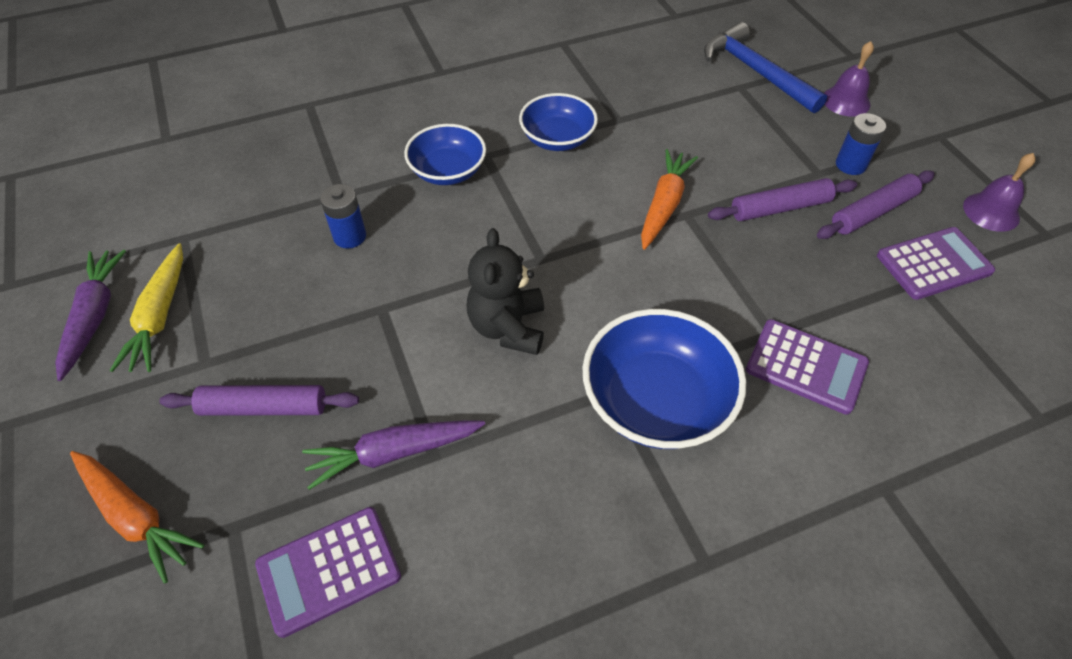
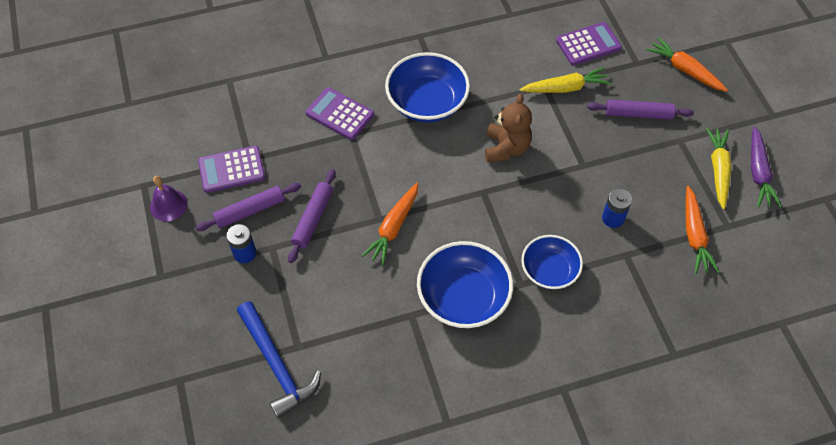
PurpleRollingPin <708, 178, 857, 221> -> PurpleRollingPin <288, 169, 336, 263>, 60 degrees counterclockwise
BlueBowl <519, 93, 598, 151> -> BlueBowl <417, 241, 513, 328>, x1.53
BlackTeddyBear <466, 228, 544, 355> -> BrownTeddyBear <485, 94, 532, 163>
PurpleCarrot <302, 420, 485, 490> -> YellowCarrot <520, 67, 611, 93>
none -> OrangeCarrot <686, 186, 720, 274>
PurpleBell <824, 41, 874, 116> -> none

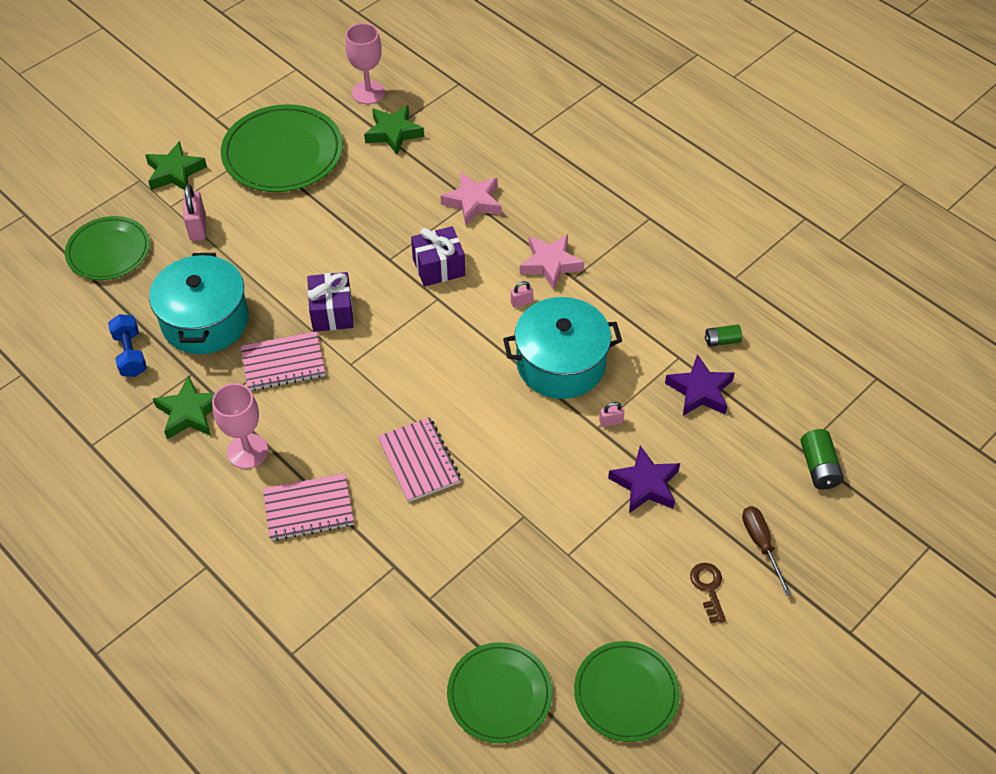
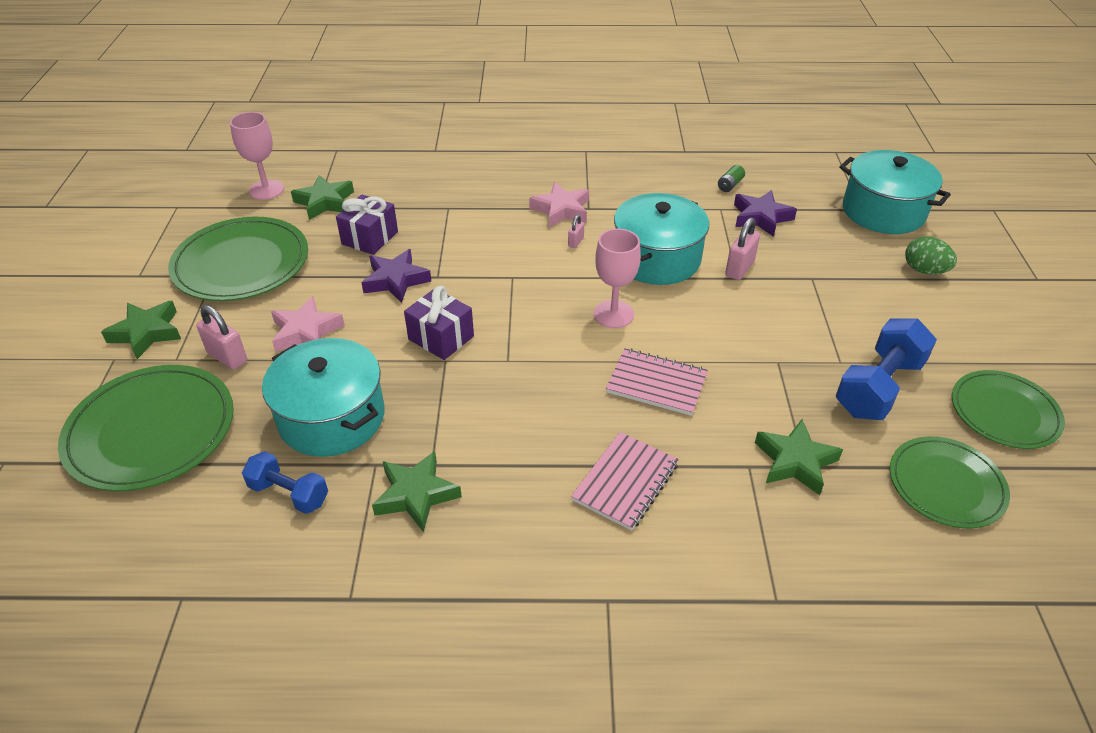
GreenPlate <65, 216, 150, 280> -> GreenPlate <58, 365, 234, 491>, x1.54
PinkStar <441, 172, 501, 225> -> PinkStar <271, 296, 345, 352>, moved
PurpleGift <411, 226, 465, 286> -> PurpleGift <336, 194, 398, 255>, moved
PurpleStar <608, 446, 680, 513> -> PurpleStar <361, 249, 432, 303>, moved
PinkGoblet <212, 383, 268, 469> -> PinkGoblet <594, 229, 641, 328>, moved
PinkPadlock <599, 402, 625, 427> -> PinkPadlock <725, 217, 760, 280>, x1.83
none -> GreenStar <755, 419, 843, 495>
none -> BlueDumbbell <836, 318, 937, 420>
GreenBattery <800, 429, 844, 490> -> TurquoisePot <840, 150, 951, 234>
BrownScrewdriver <742, 506, 792, 595> -> GreenEgg <905, 236, 957, 274>
PinkNotebook <241, 331, 325, 391> -> none
BrownKey <690, 563, 726, 623> -> none

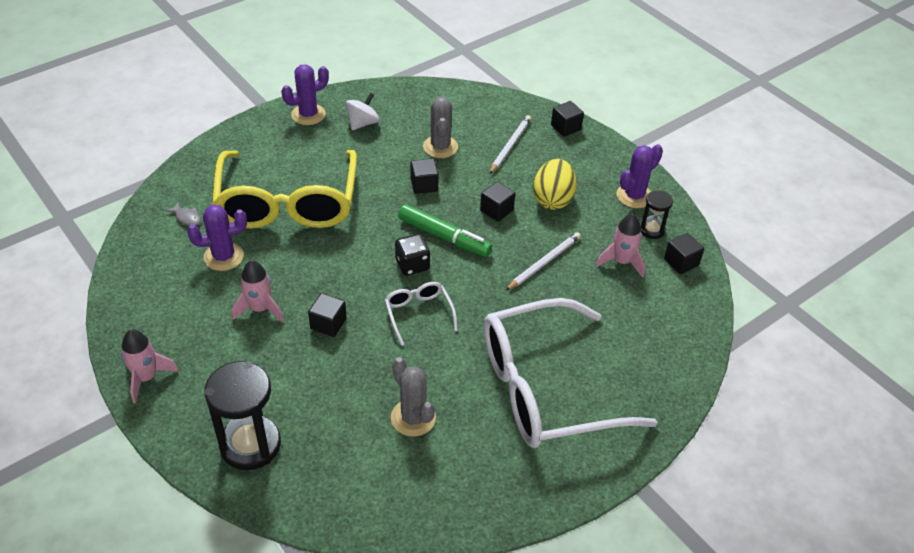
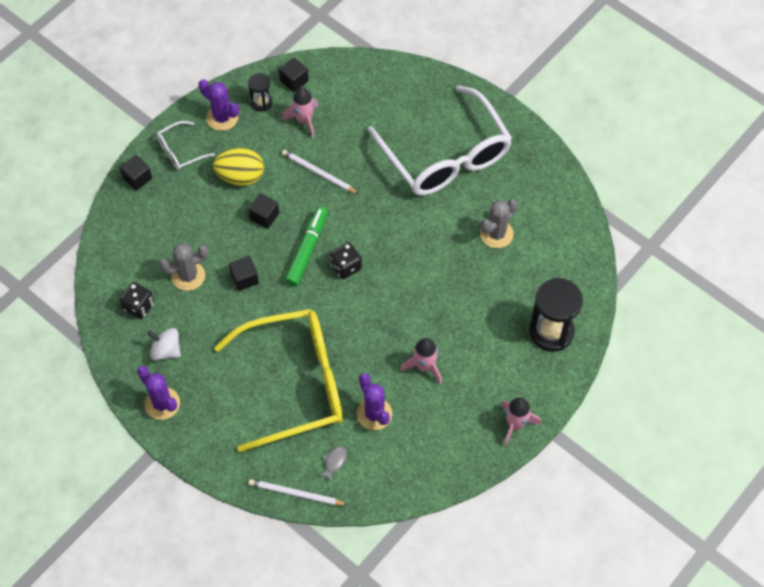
none -> BlackDice <119, 282, 154, 319>
WhiteGlasses <385, 282, 458, 346> -> WhiteGlasses <157, 121, 215, 170>, moved
WhitePencil <490, 115, 531, 174> -> WhitePencil <248, 479, 348, 506>, moved
BlackCube <308, 293, 347, 337> -> none

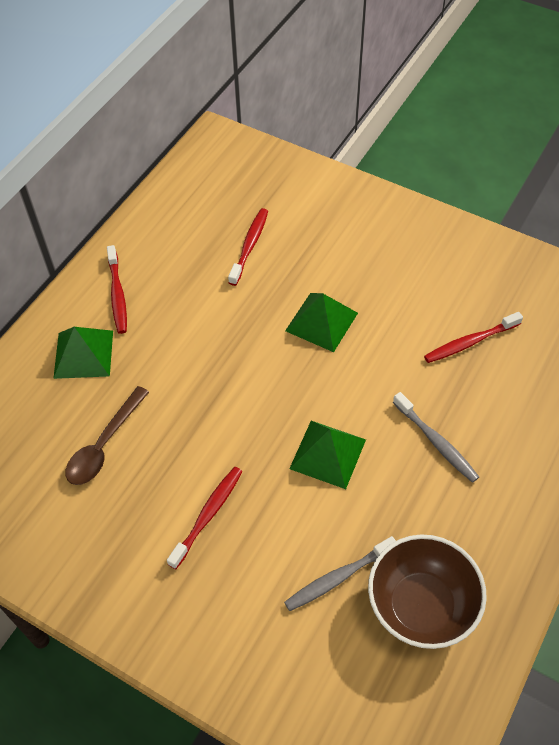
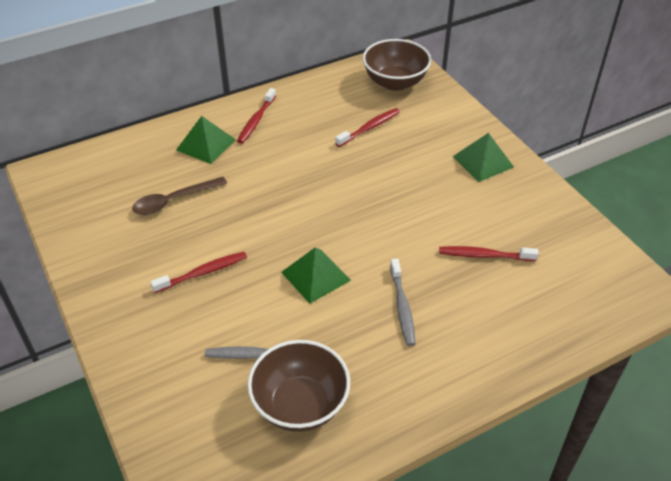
none -> BrownBowl <363, 39, 431, 91>
GreenPyramid <285, 293, 358, 352> -> GreenPyramid <453, 133, 514, 182>, moved

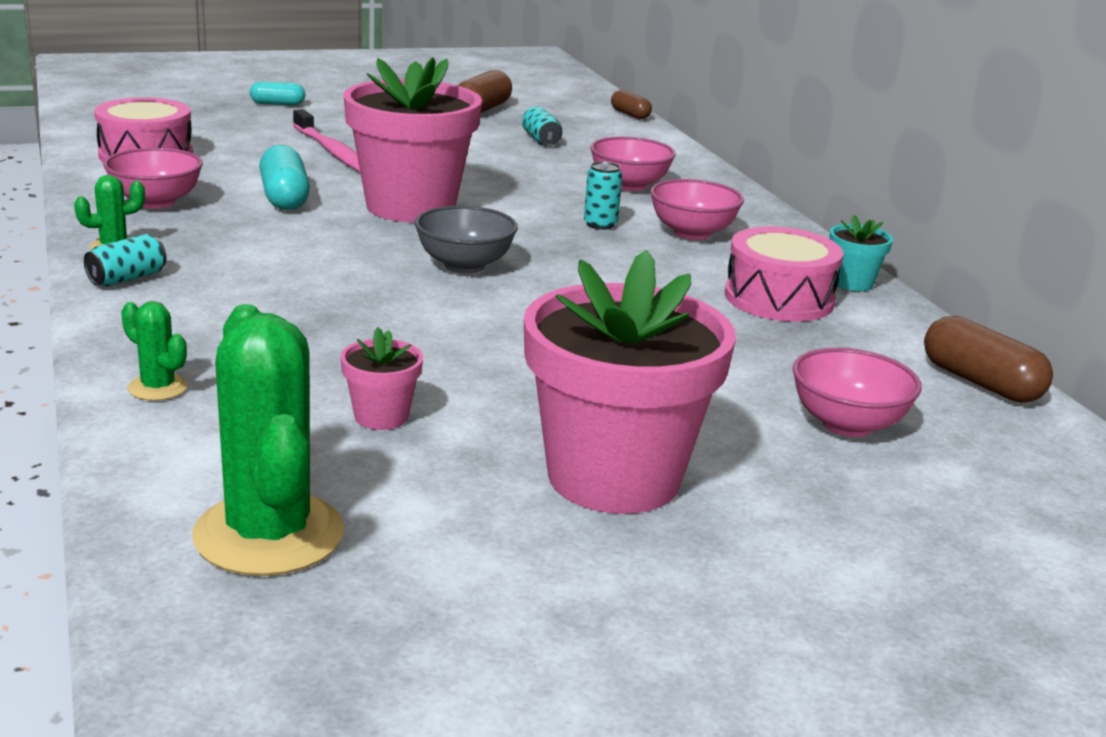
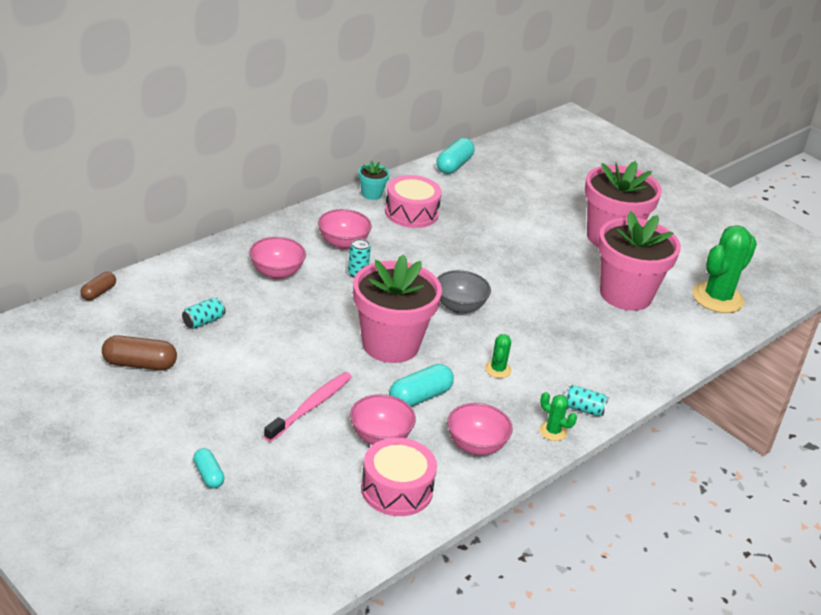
PinkBowl <793, 348, 922, 437> -> PinkBowl <350, 394, 416, 445>, moved
BrownCapsule <924, 316, 1053, 403> -> TurquoiseCapsule <437, 138, 475, 174>
GreenCactus <121, 301, 188, 401> -> GreenCactus <485, 334, 512, 378>, moved
PinkFlowerPot <341, 327, 423, 430> -> PinkFlowerPot <598, 211, 681, 311>, x2.35

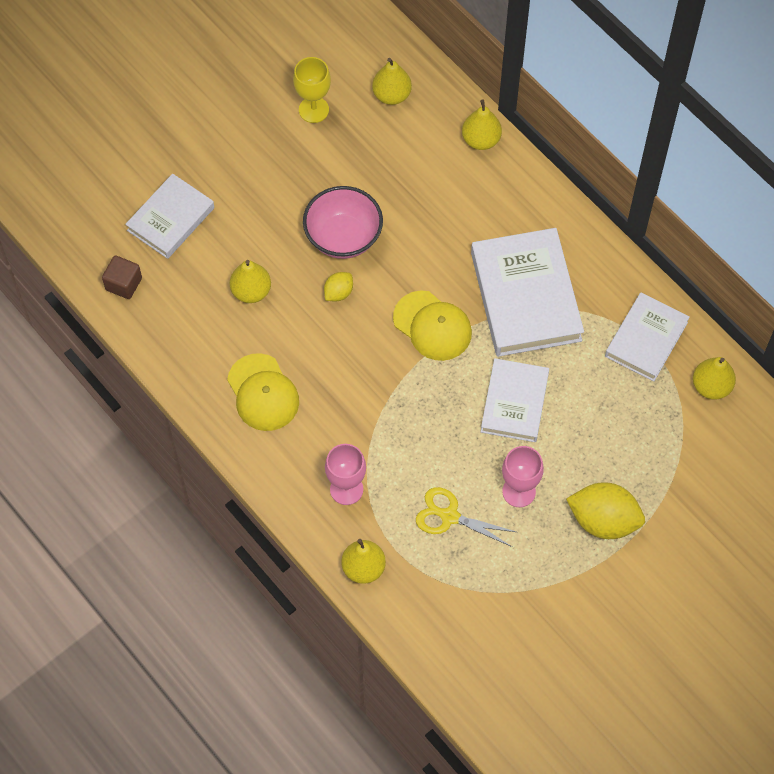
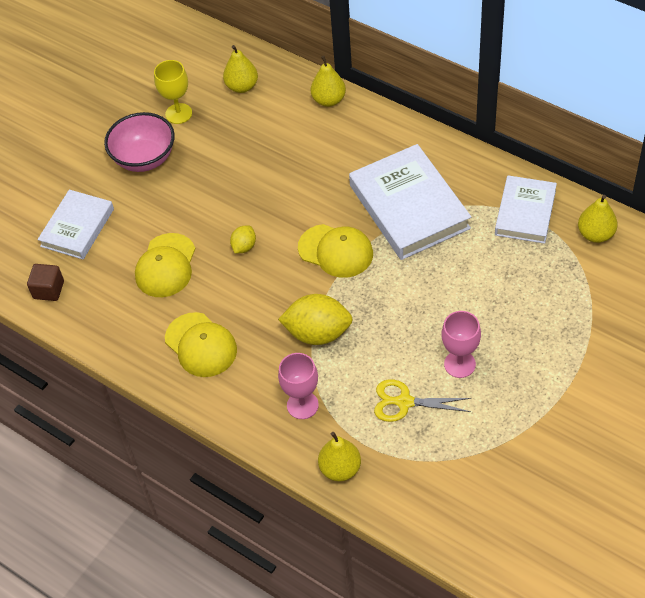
PinkBowl <303, 186, 383, 259> -> PinkBowl <104, 112, 175, 172>, moved
YellowPear <230, 260, 271, 303> -> YellowCap <135, 233, 195, 297>
YellowLemon <566, 482, 645, 539> -> YellowLemon <278, 294, 353, 345>, moved
WhiteBook <481, 358, 549, 442> -> none

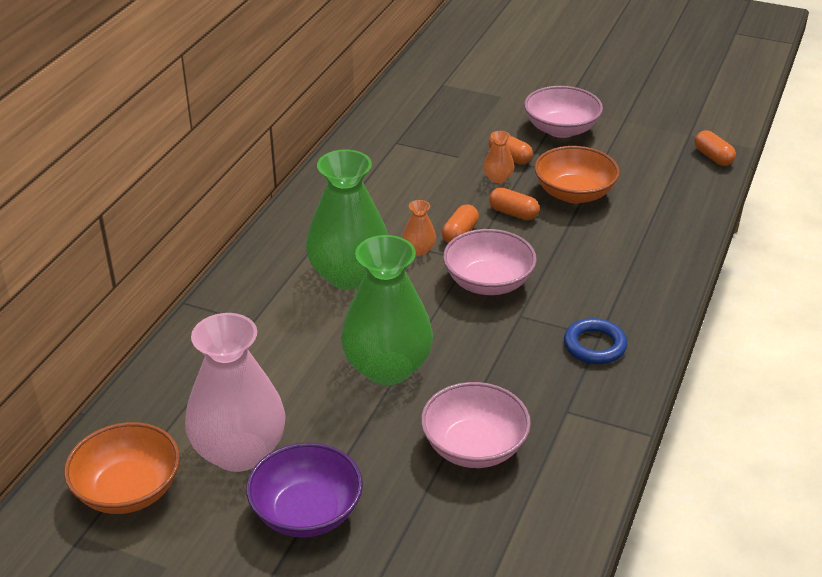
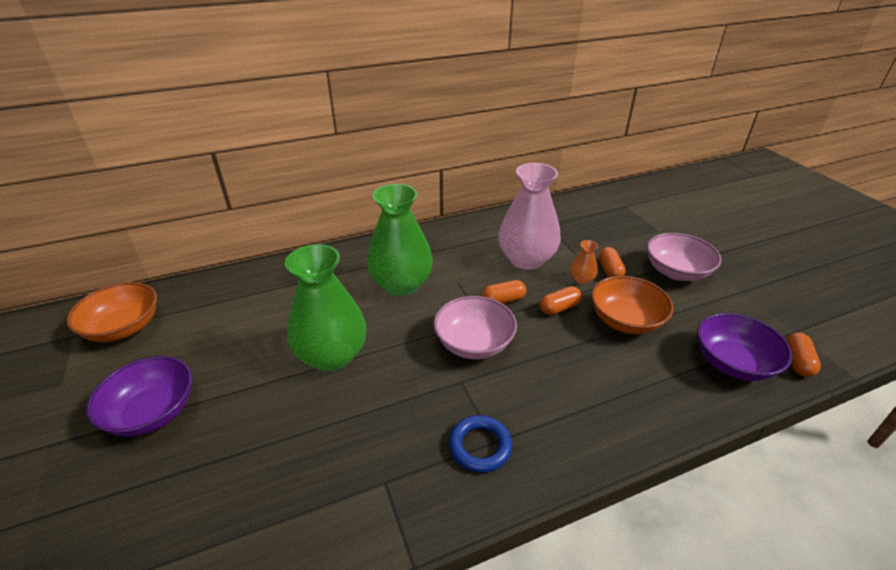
PinkVase <185, 313, 286, 472> -> PinkVase <498, 163, 561, 270>, moved
OrangeCapsule <489, 188, 539, 220> -> OrangeCapsule <540, 286, 582, 315>, 75 degrees clockwise
none -> PurpleBowl <697, 313, 793, 381>
OrangeVase <402, 200, 436, 256> -> none
PinkBowl <421, 382, 531, 468> -> none

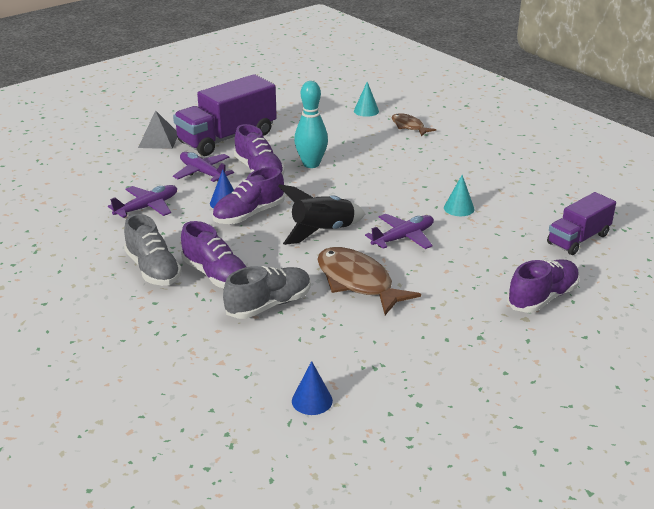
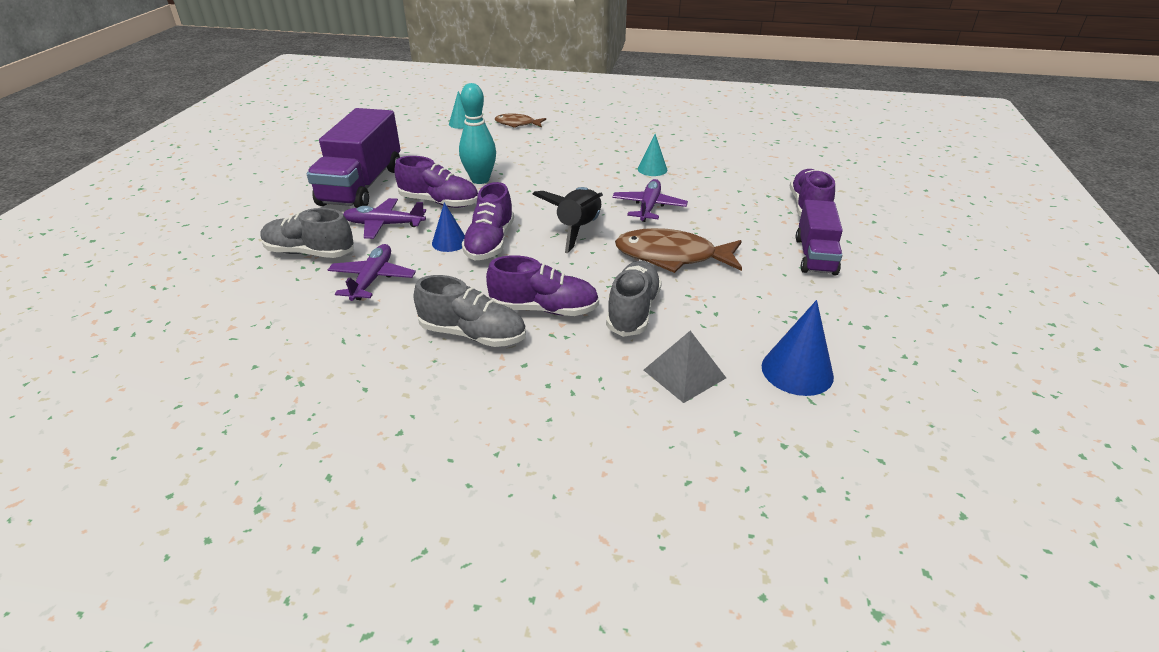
none -> GreyShoe <260, 208, 354, 258>
GreyPyramid <138, 110, 177, 149> -> GreyPyramid <644, 331, 726, 403>, moved
BlueCone <292, 361, 333, 415> -> BlueCone <762, 300, 834, 396>, x1.54
PurpleTruck <547, 192, 616, 255> -> PurpleTruck <796, 200, 843, 275>, moved

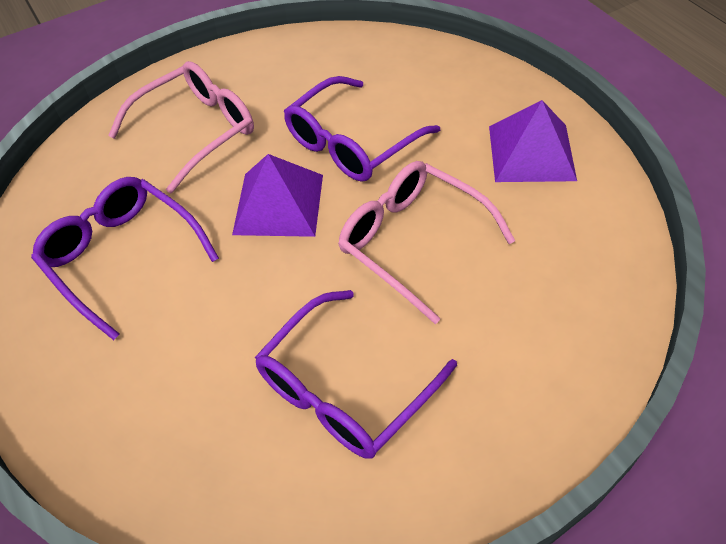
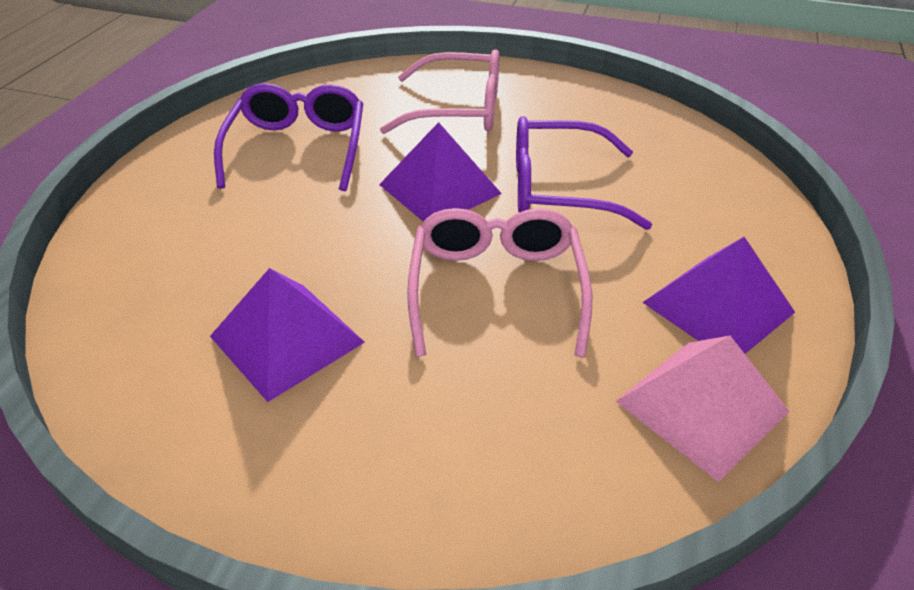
PurpleGlasses <255, 290, 457, 459> -> PurplePyramid <210, 268, 365, 402>
none -> PinkPyramid <616, 336, 790, 482>

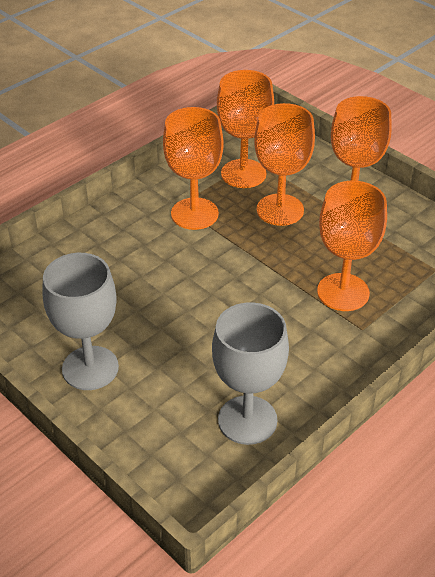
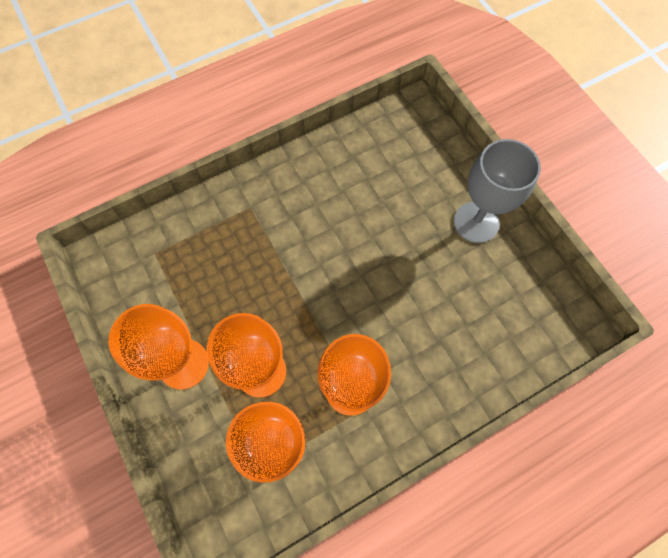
GreyGoblet <212, 302, 289, 445> -> none
OrangeGoblet <317, 181, 387, 311> -> none

